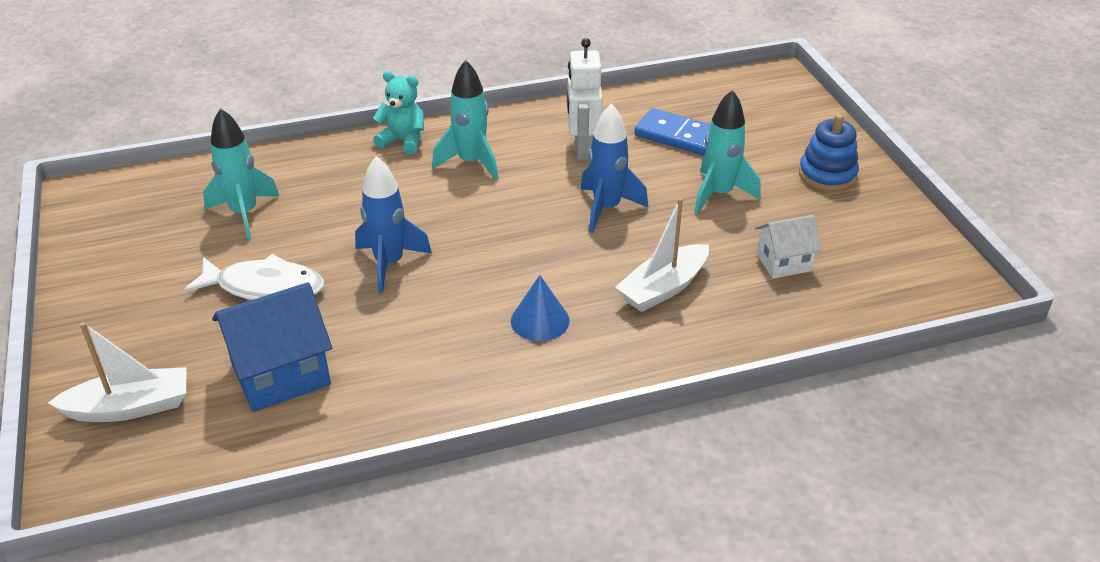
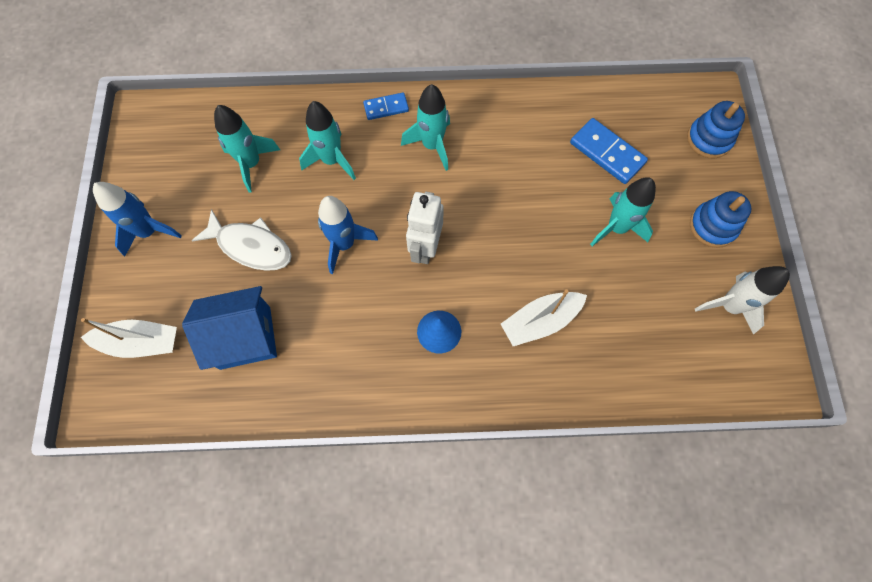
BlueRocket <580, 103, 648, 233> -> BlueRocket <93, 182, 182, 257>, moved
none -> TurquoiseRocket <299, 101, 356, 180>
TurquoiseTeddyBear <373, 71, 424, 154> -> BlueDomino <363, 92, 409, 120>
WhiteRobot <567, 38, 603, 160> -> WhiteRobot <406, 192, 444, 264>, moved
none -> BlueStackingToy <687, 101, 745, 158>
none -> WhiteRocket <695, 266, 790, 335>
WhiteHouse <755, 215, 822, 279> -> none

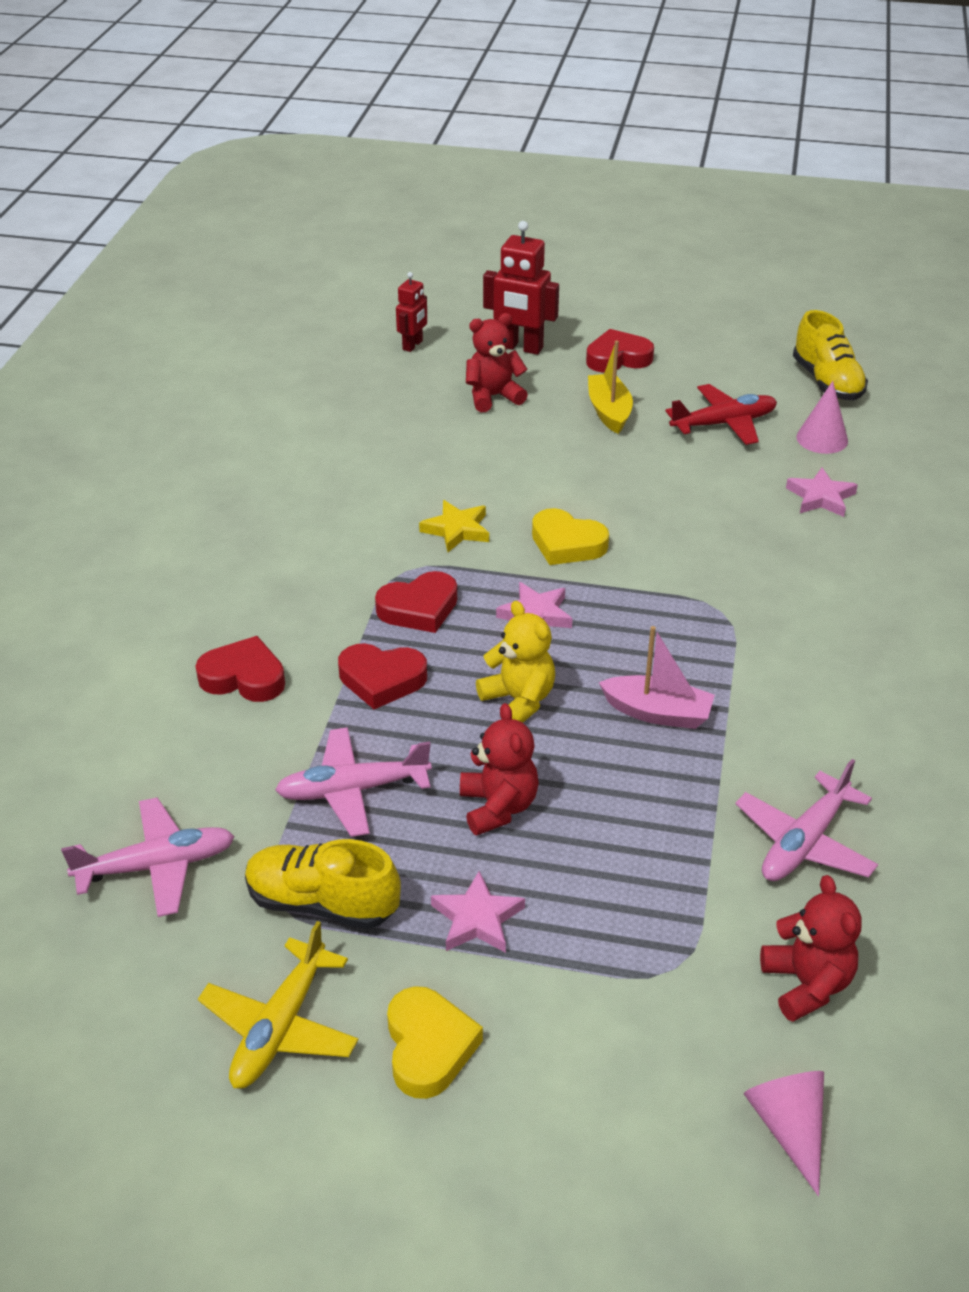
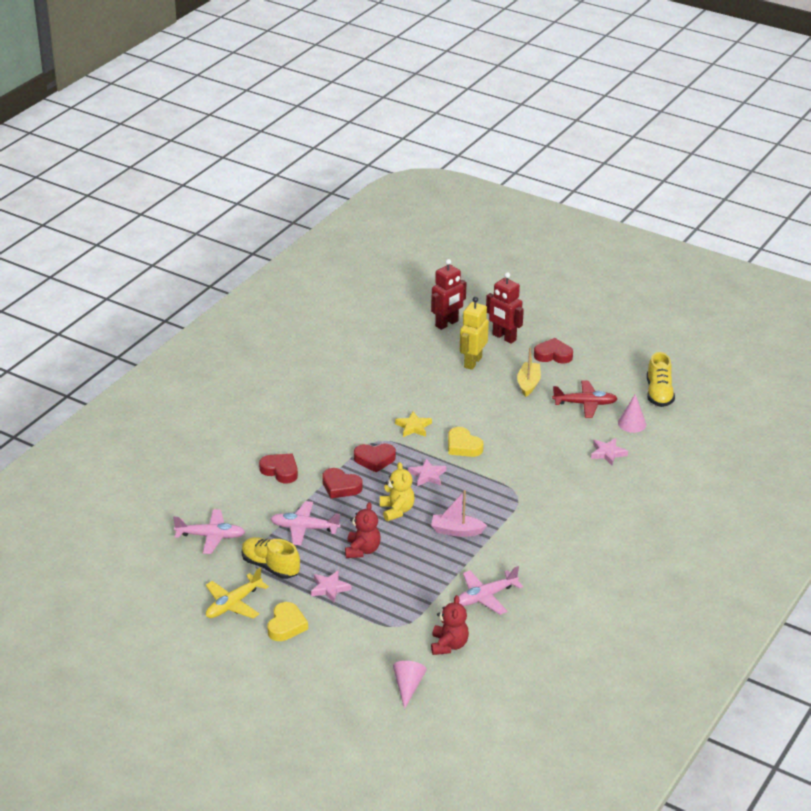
RedRobot <396, 272, 427, 352> -> RedRobot <431, 259, 466, 330>, x1.68
PinkBoat <599, 626, 715, 729> -> PinkBoat <431, 490, 487, 537>, 150 degrees clockwise
RedTeddyBear <466, 313, 528, 412> -> YellowRobot <460, 297, 489, 370>

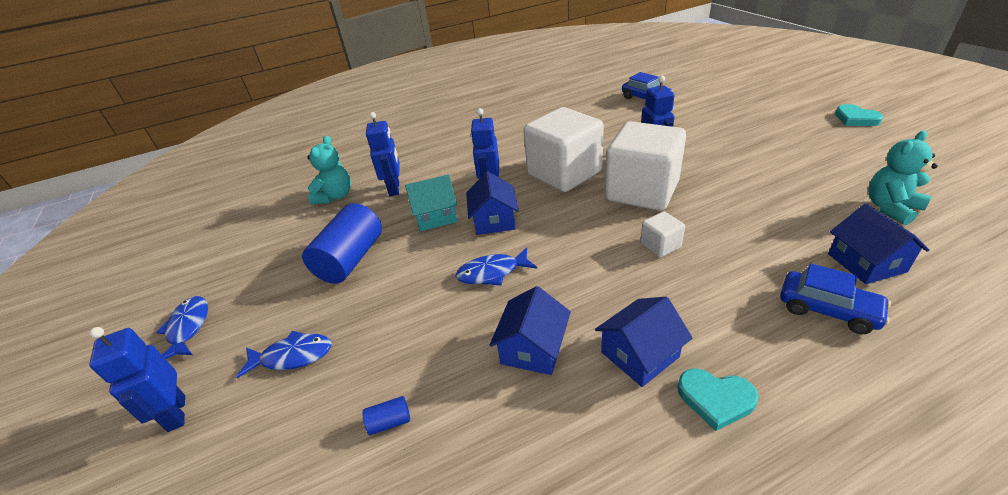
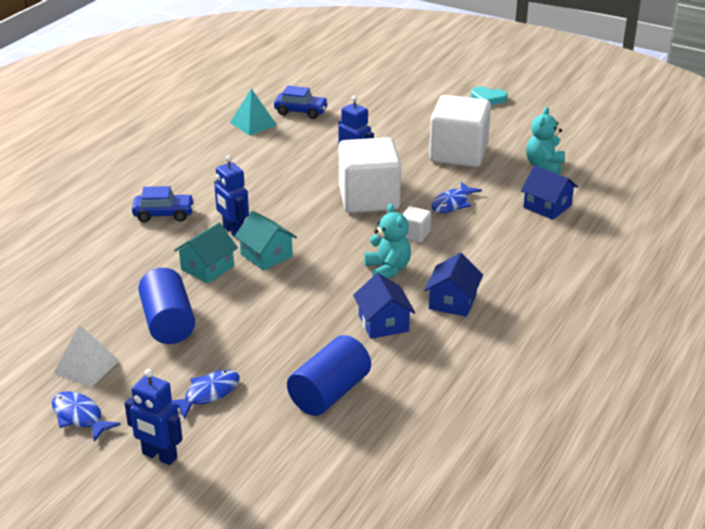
none -> WhitePyramid <54, 324, 120, 388>
BlueCar <780, 263, 891, 334> -> BlueCar <132, 186, 194, 222>, moved
none -> TurquoisePyramid <230, 88, 277, 135>
BlueHouse <466, 172, 519, 235> -> TurquoiseHouse <234, 211, 297, 270>
BlueCylinder <362, 396, 410, 435> -> BlueCylinder <287, 335, 371, 416>, x2.48
TurquoiseTeddyBear <307, 136, 351, 204> -> TurquoiseTeddyBear <364, 204, 411, 279>, moved
WhiteCube <524, 107, 604, 192> -> WhiteCube <429, 95, 491, 167>, moved
BlueFish <456, 247, 537, 286> -> BlueFish <431, 182, 482, 213>, moved
BlueRobot <366, 112, 400, 196> -> none
TurquoiseHeart <677, 369, 759, 431> -> none

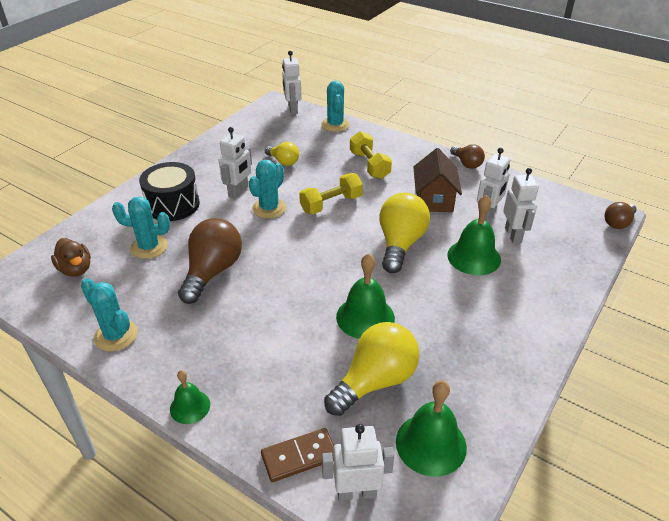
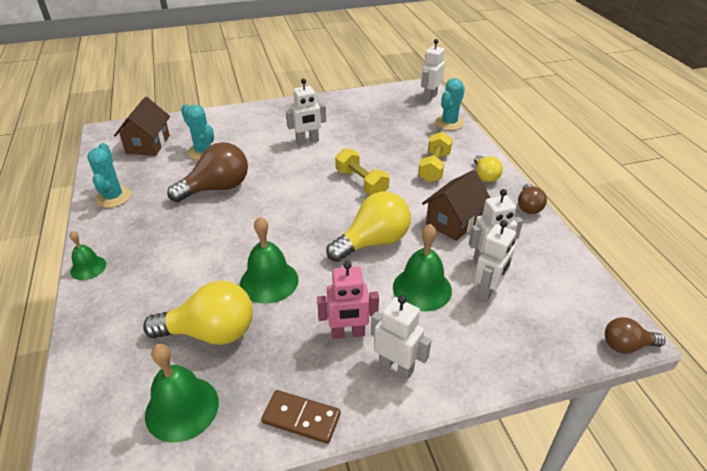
BrownDuck <51, 238, 91, 277> -> BrownHouse <114, 97, 170, 156>
BrownDomino <261, 428, 334, 482> -> BrownDomino <261, 390, 341, 444>, moved
none -> PinkRobot <317, 261, 379, 339>
YellowDumbbell <299, 173, 363, 214> -> YellowDumbbell <335, 148, 389, 195>, 45 degrees clockwise
WhiteRobot <322, 424, 394, 501> -> WhiteRobot <371, 295, 431, 379>, moved
YellowLightBulb <265, 142, 299, 166> -> YellowLightBulb <474, 155, 503, 182>, moved
BlackDrum <139, 162, 200, 221> -> none
TurquoiseCactus <249, 160, 286, 218> -> none

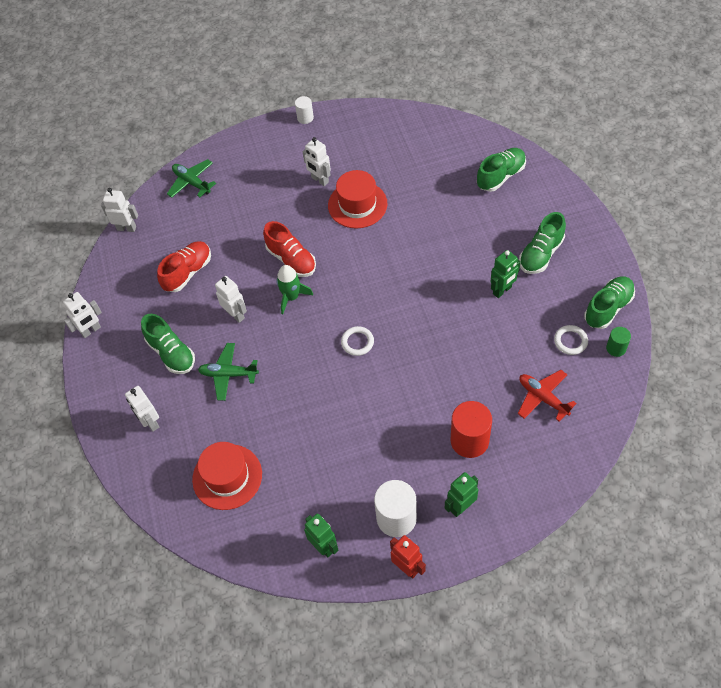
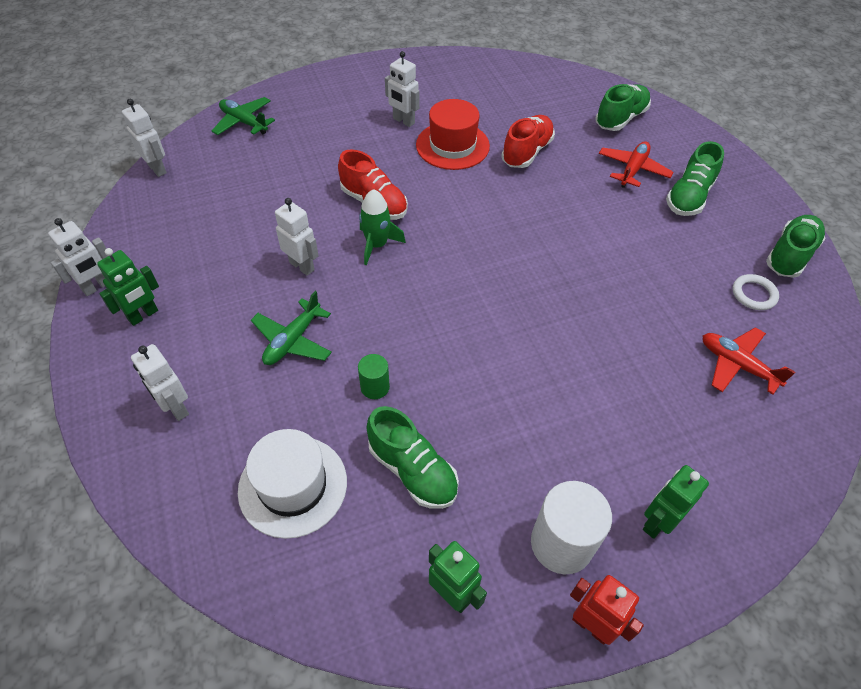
GreenRobot <490, 250, 521, 298> -> GreenRobot <97, 248, 159, 326>, moved
WhiteRobot <101, 188, 138, 232> -> WhiteRobot <122, 99, 167, 177>, 45 degrees clockwise
RedHat <192, 442, 262, 510> -> WhiteHat <238, 429, 347, 539>
GreenPlane <198, 343, 259, 401> -> GreenPlane <251, 291, 332, 365>, 60 degrees counterclockwise
GreenCylinder <606, 327, 631, 357> -> GreenCylinder <358, 354, 390, 399>, moved
GreenShoe <141, 314, 195, 374> -> GreenShoe <366, 406, 459, 509>, moved
RedShoe <157, 241, 211, 292> -> RedShoe <501, 115, 555, 168>, moved
none -> RedPlane <599, 141, 674, 188>
WhiteCylinder <295, 96, 314, 124> -> none
WhiteRing <341, 326, 374, 356> -> none
RedCylinder <450, 401, 492, 458> -> none

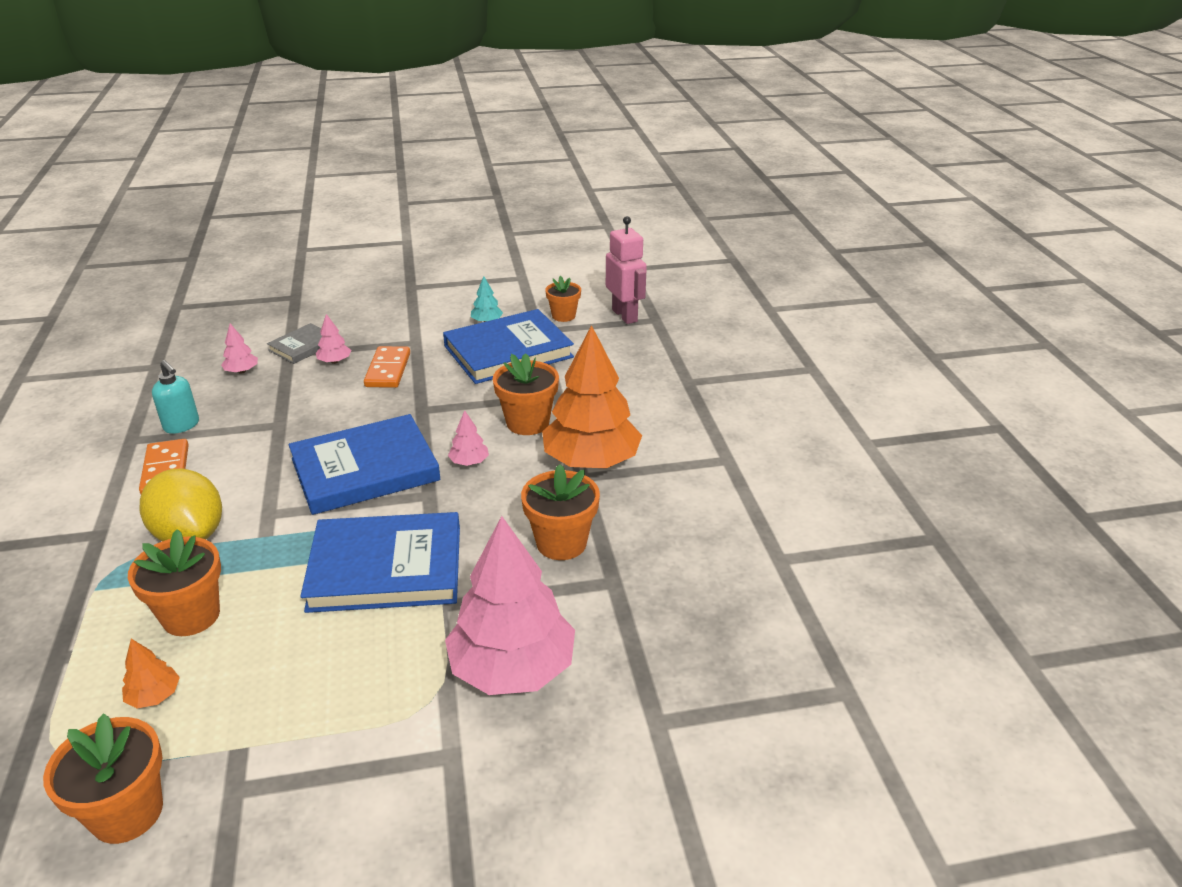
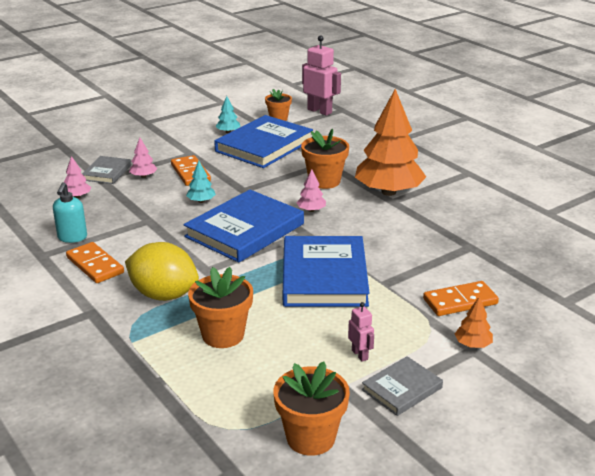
TurquoiseSoapDispenser <152, 360, 199, 434> -> TurquoiseSoapDispenser <53, 182, 87, 243>, 75 degrees clockwise
none -> TurquoiseTree <186, 161, 216, 203>
BlueBook <301, 512, 460, 613> -> BlueBook <283, 236, 370, 307>, 60 degrees counterclockwise
none -> PinkRobot <348, 302, 374, 362>
none -> GreyBook <362, 356, 443, 416>
PinkTree <445, 516, 575, 695> -> OrangeDomino <423, 281, 499, 316>
OrangeTree <122, 639, 180, 708> -> OrangeTree <455, 296, 493, 348>, moved
OrangeFlowerPot <521, 464, 600, 560> -> none

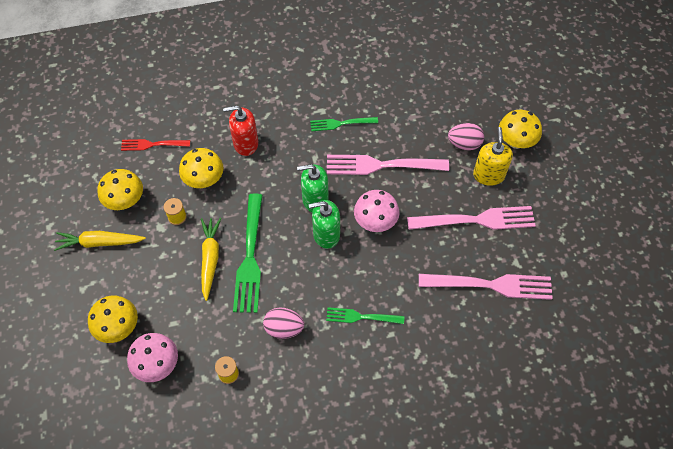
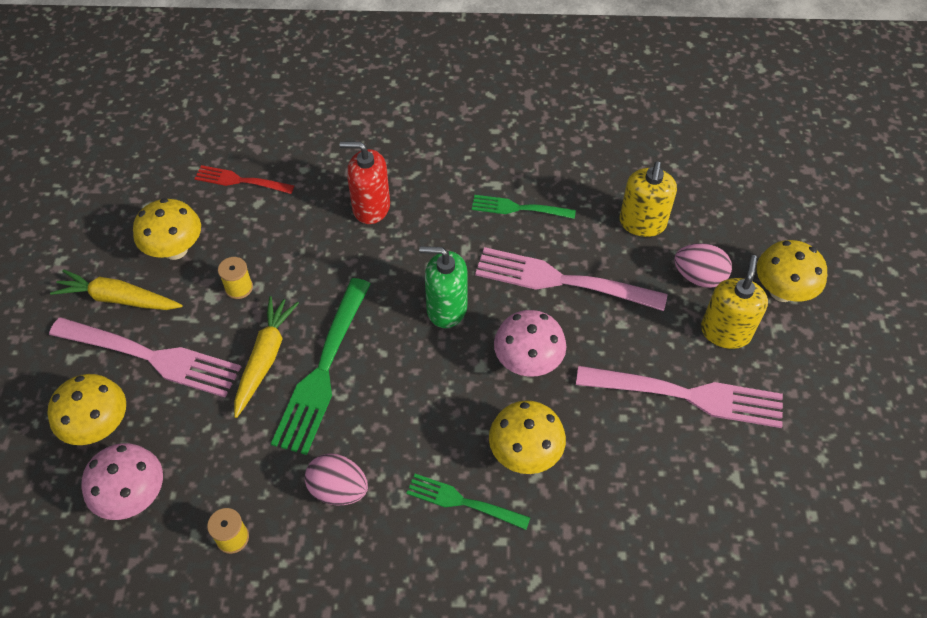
PinkFork <419, 274, 553, 300> -> PinkFork <49, 317, 241, 397>, moved
YellowMushroom <179, 148, 224, 188> -> YellowMushroom <489, 400, 566, 474>, moved
none -> YellowSoapDispenser <620, 161, 677, 237>
GreenSoapDispenser <309, 200, 340, 249> -> none

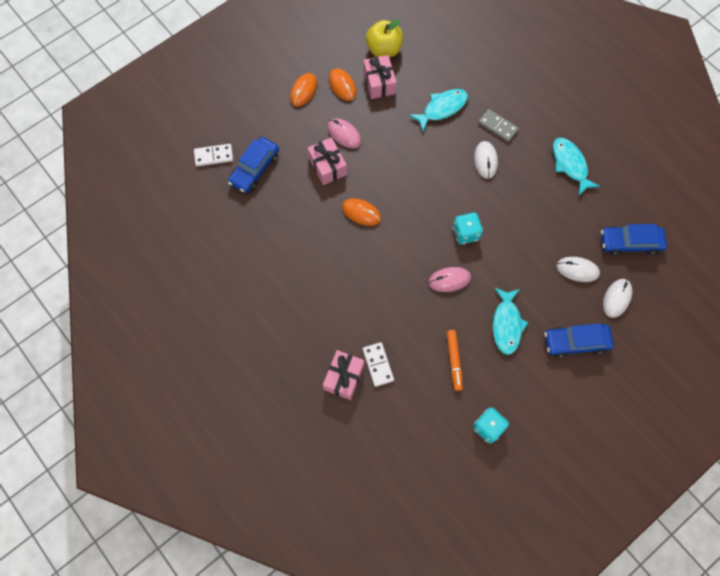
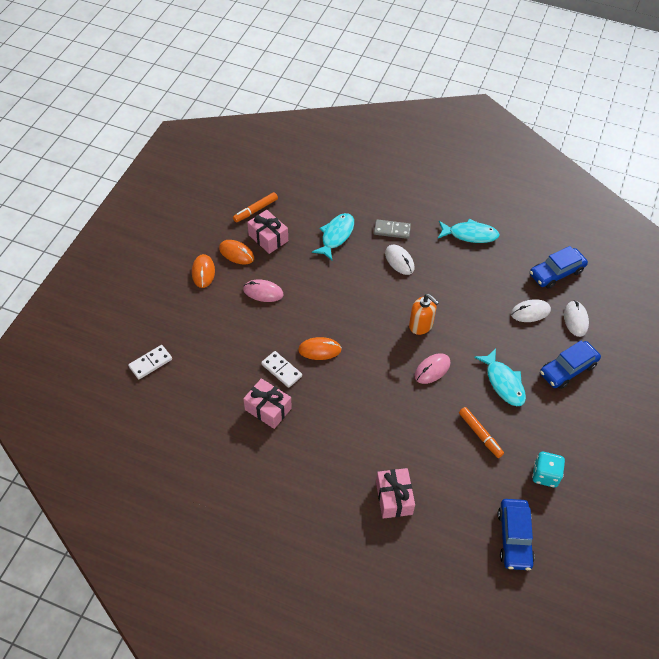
YellowApple <366, 19, 403, 57> -> OrangeMarker <233, 192, 278, 222>
PinkGift <308, 137, 347, 185> -> PinkGift <243, 378, 292, 429>, moved
WhiteDomino <363, 342, 394, 387> -> WhiteDomino <261, 351, 302, 388>, moved
TurquoiseDice <453, 212, 483, 244> -> OrangeSoapDispenser <409, 294, 439, 335>
TurquoiseFish <553, 138, 600, 195> -> TurquoiseFish <438, 218, 500, 243>, 150 degrees clockwise
BlueCar <228, 137, 279, 193> -> BlueCar <498, 499, 535, 570>, moved

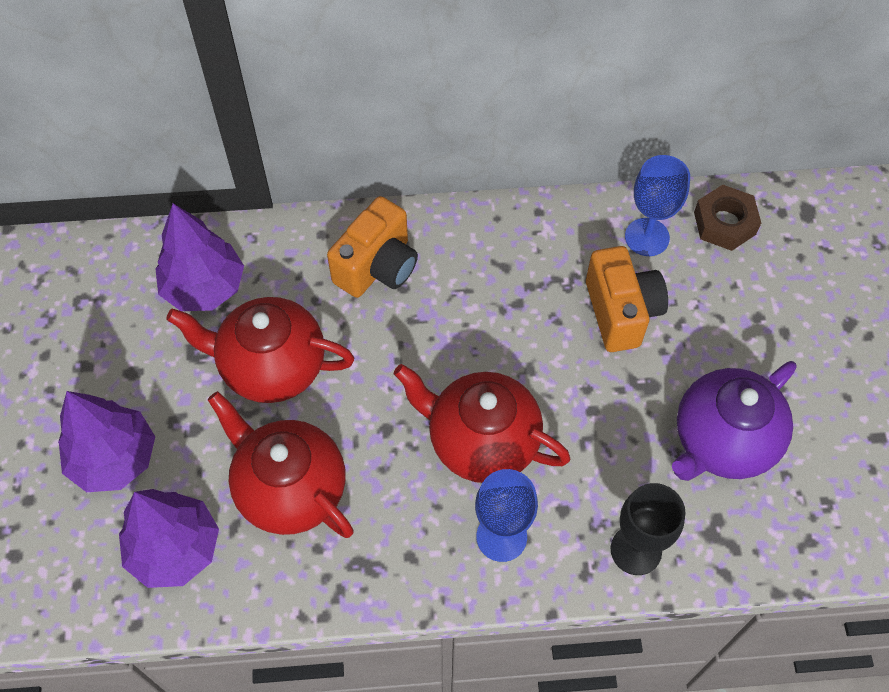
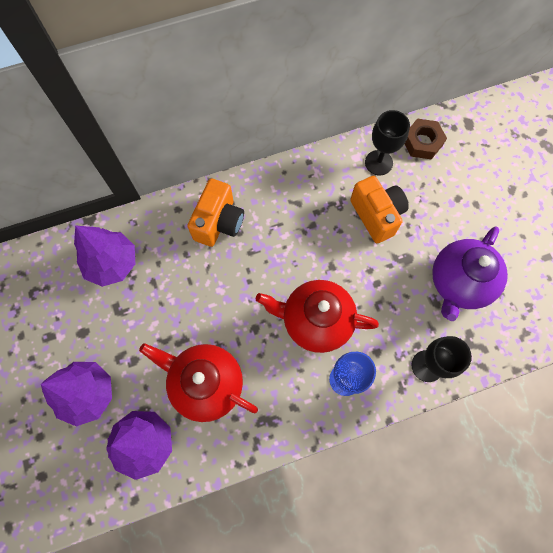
BlueGoblet <625, 155, 690, 256> -> BlackGoblet <365, 110, 410, 175>
RedTeapot <166, 297, 354, 403> -> none

